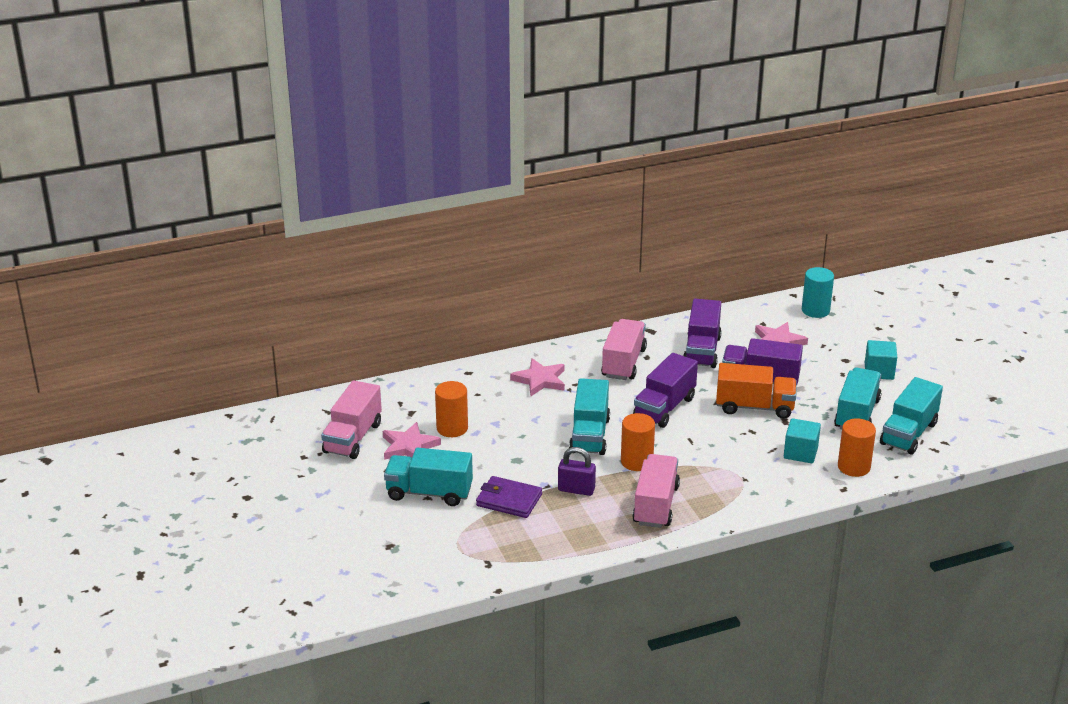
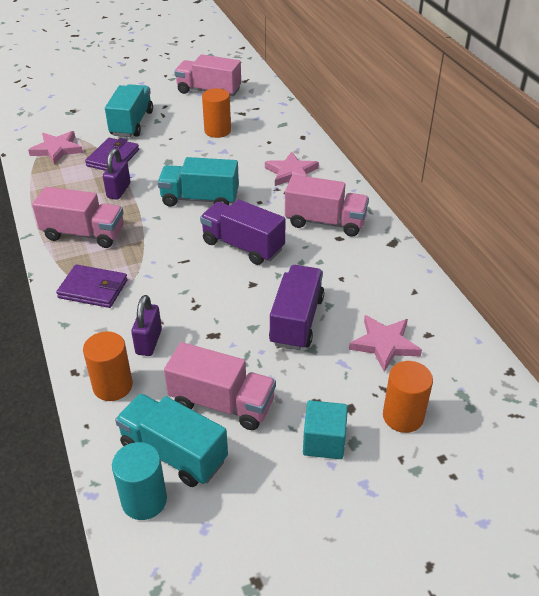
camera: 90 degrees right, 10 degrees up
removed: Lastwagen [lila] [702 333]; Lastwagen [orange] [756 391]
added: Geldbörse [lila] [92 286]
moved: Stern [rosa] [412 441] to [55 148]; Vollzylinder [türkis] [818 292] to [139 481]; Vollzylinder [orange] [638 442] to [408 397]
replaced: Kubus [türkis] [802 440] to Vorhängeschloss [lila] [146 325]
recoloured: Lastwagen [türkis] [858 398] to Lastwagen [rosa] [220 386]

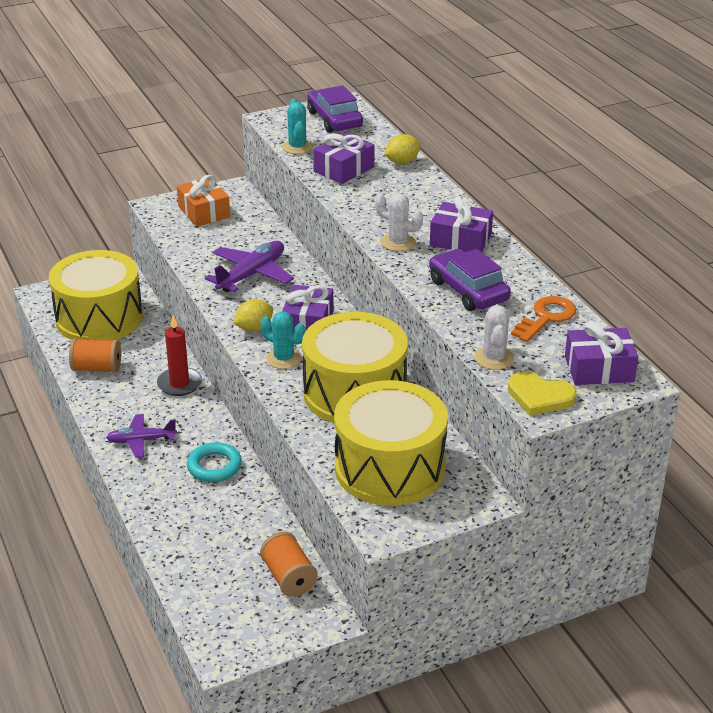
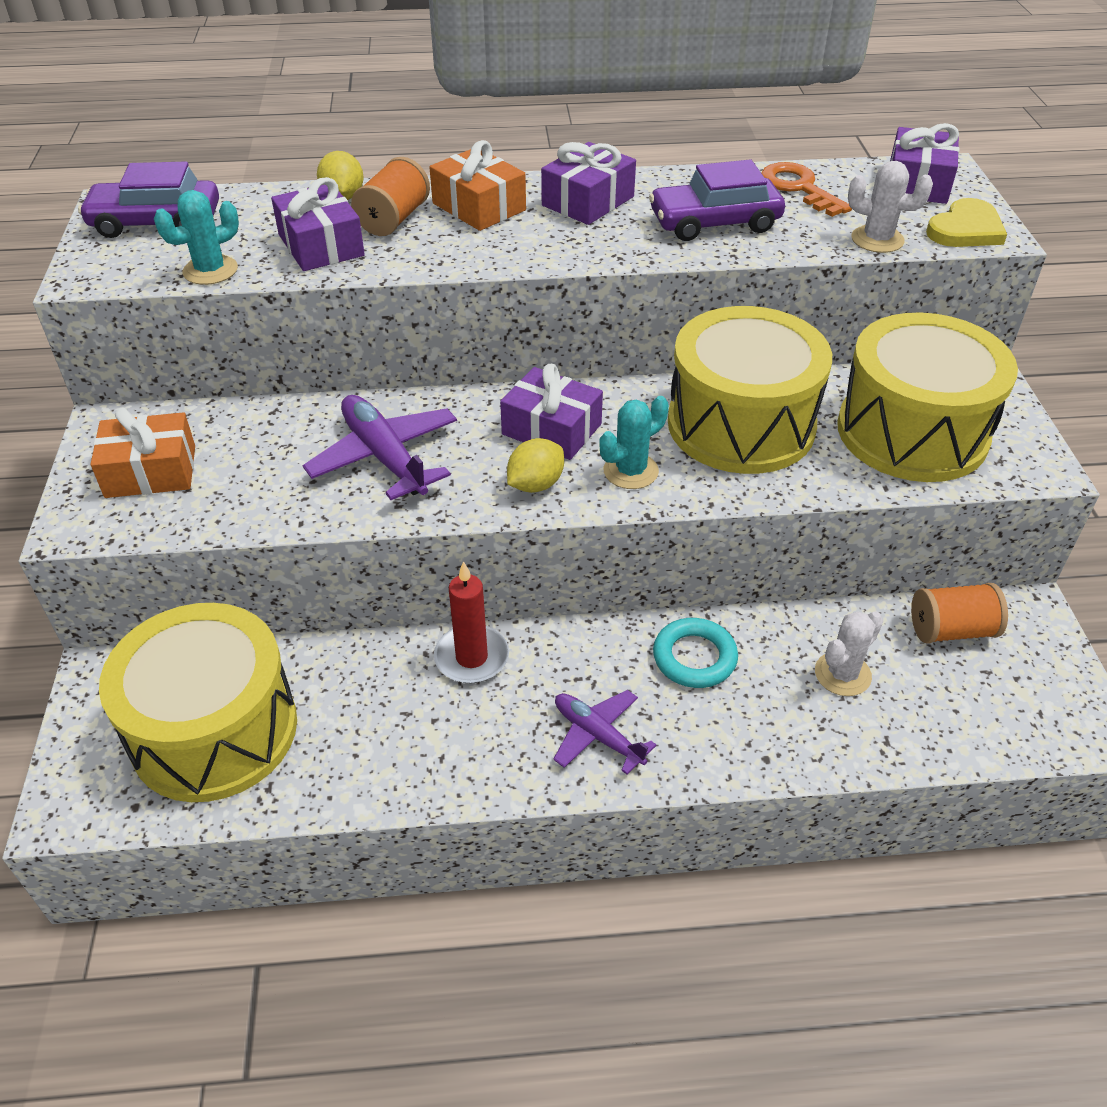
camera: 70 degrees left, 10 degrees up
added: Geschenk [orange] [477 185]
moved: Garnrolle [orange] [95 355] to [390 196]; Kaktus [weiß] [399 222] to [849 653]
turned: Kaktus [türkis] [297 126] = [196 237] 45 degrees counterclockwise; Zitrone [gelb] [253 315] = [535 465] 60 degrees clockwise; Flugzeug [lila] [141 436] = [605 732] 120 degrees clockwise

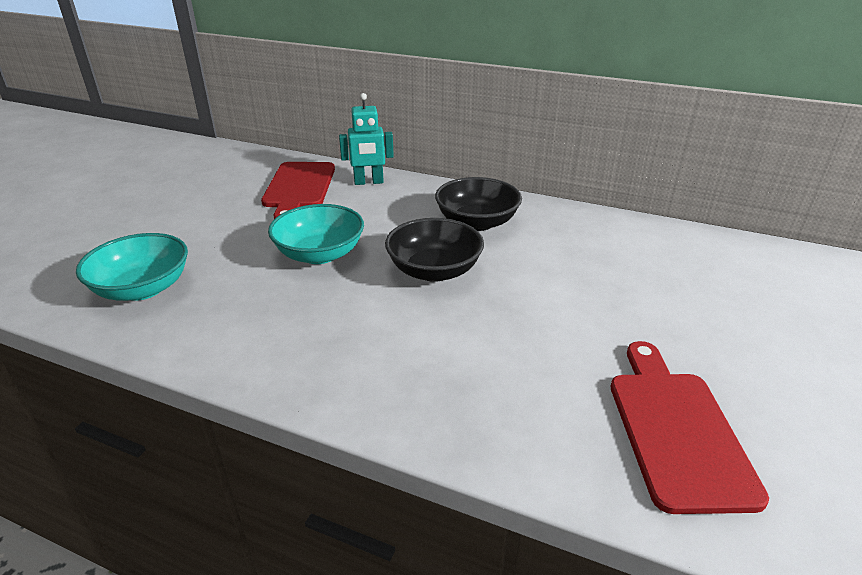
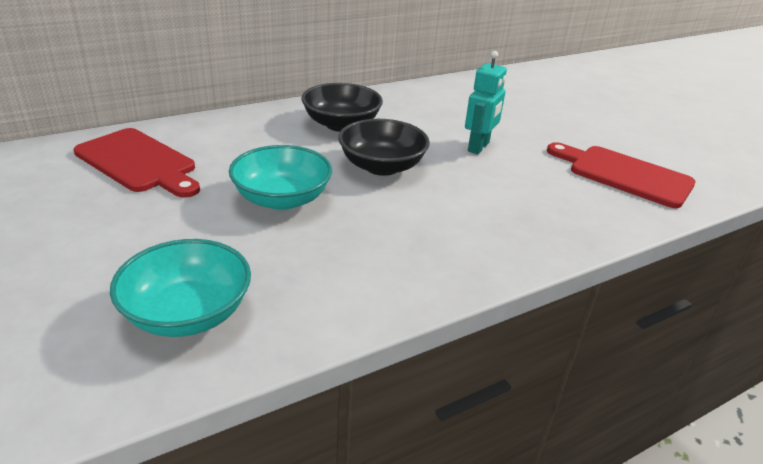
camera: 55 degrees left, 0 degrees up
moved: Roboter [türkis] [366 139] to [486 102]

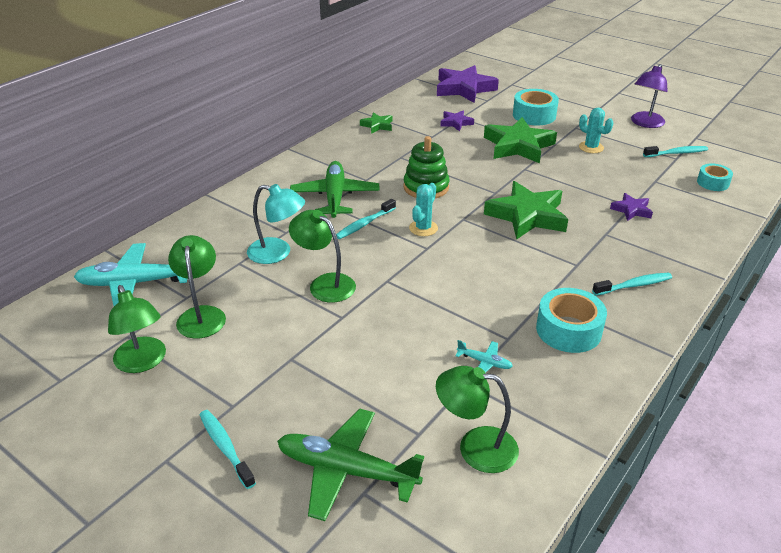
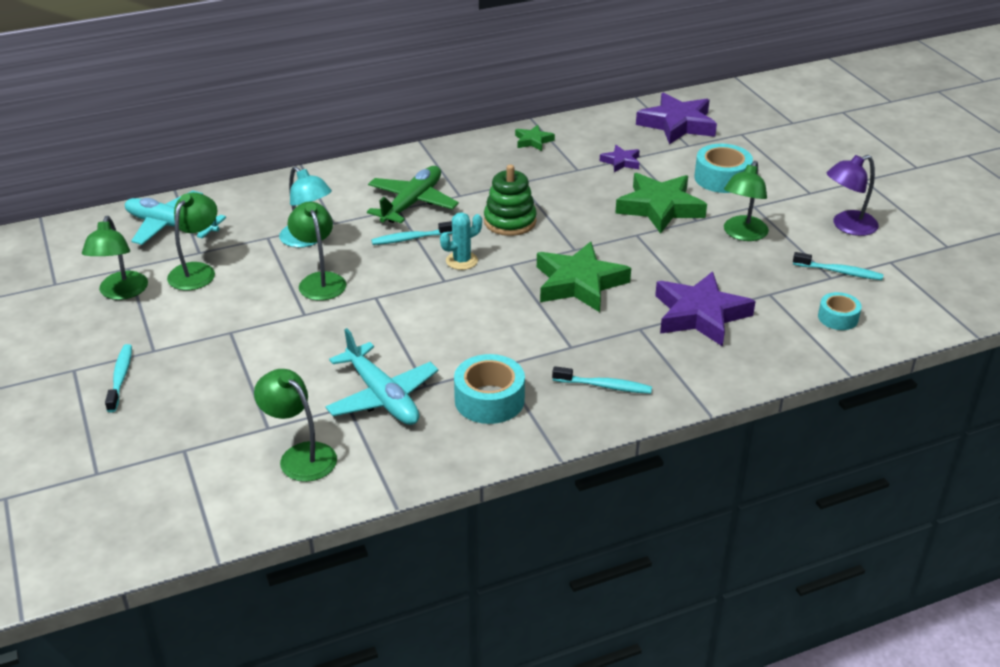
camera: 30 degrees right, 0 degrees up
removed: Flugzeug [grün] [350 465]
replaced: Kaktus [türkis] [596 130] to Lampe [grün] [746 201]
resized: Flugzeug [türkis] [484 356] = [381 376] x2.24; Stern [lila] [631 207] = [705 309] x2.02

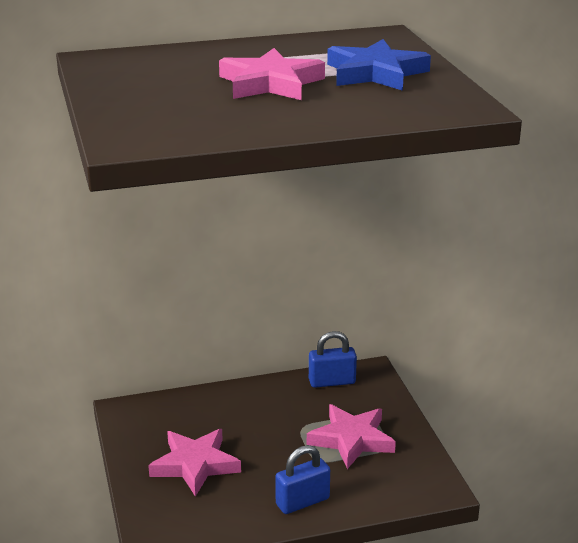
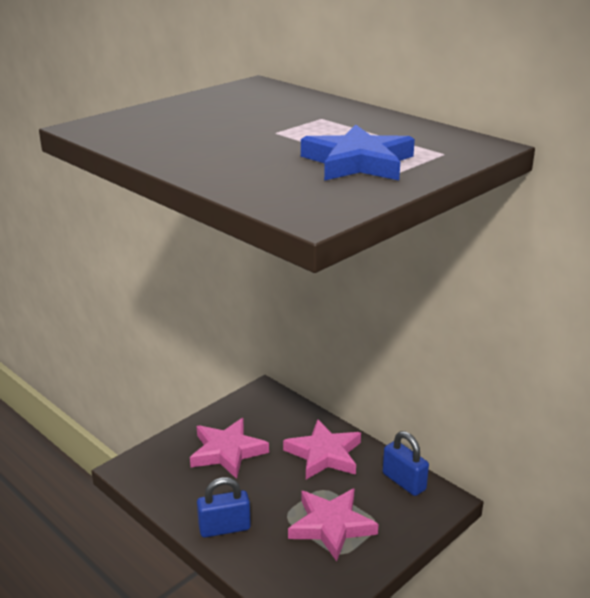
camera: 60 degrees right, 0 degrees up
moved: Stern [rosa] [272 74] to [322 449]
turned: Vorhängeschloss [blau] [302 479] = [224 507] 45 degrees counterclockwise

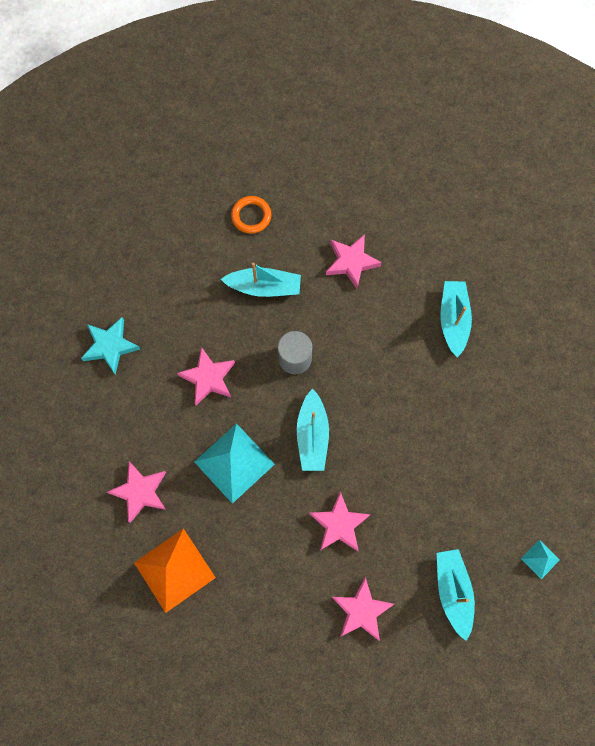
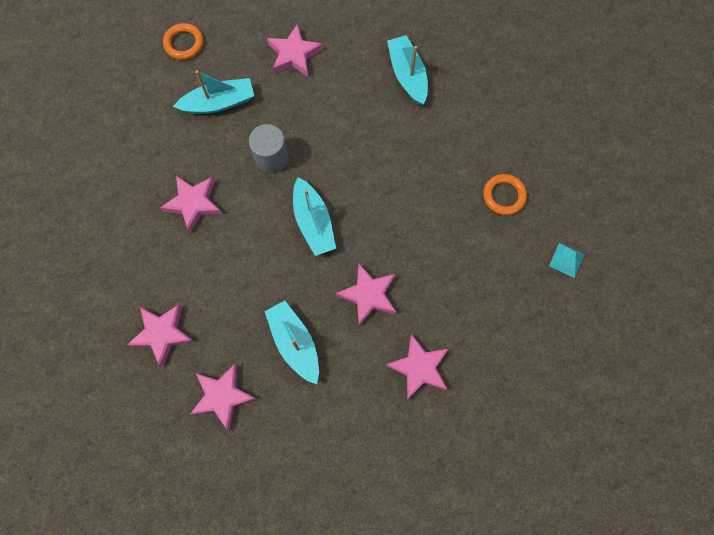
camera: 20 degrees left, 0 degrees up
removed: Stern [türkis] [110 346]; Pyramide [türkis] [234 463]
added: Ring [orange] [505 194]
moved: Boot [türkis] [456 595] to [291 342]
replaced: Pyramide [orange] [175 570] to Stern [rosa] [223 396]

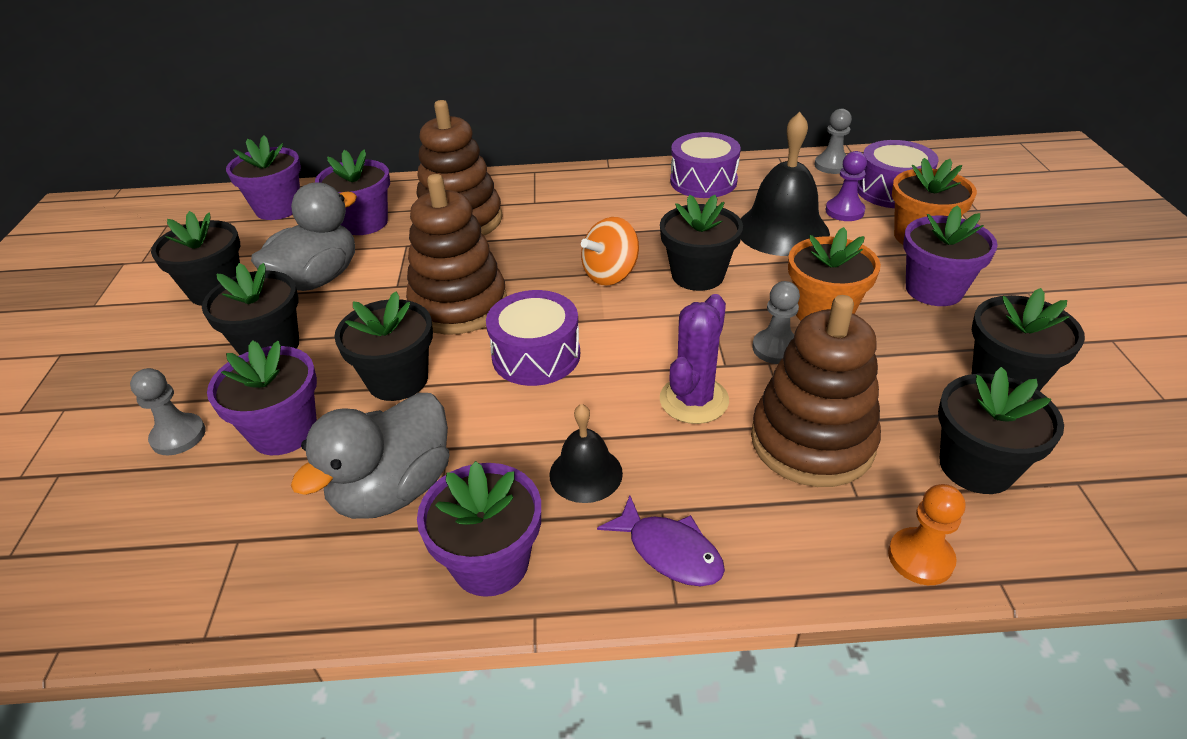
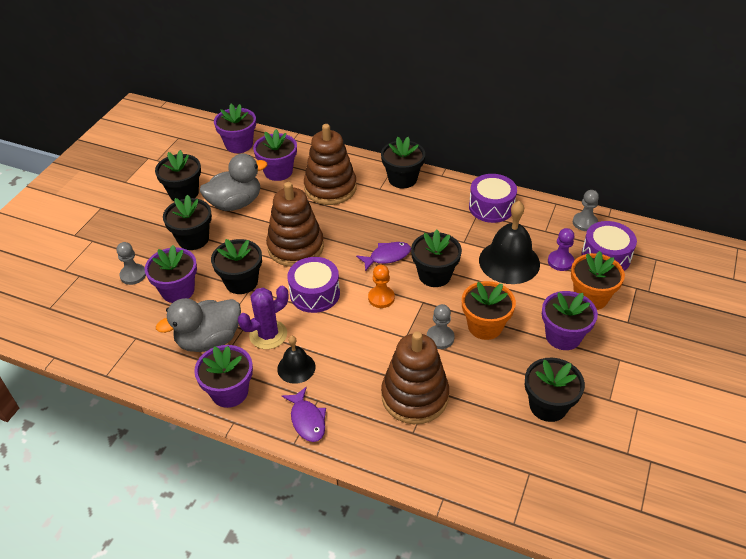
camera: 25 degrees right, 5 degrees up
moved: Kaktus [lila] [694 359] to [263 317]; Bauer [orange] [926 534] to [381 286]; Blumentopf [schwarz] [1001 430] to [403 162]
replaced: Kreisel [orange] [610 251] to Fisch [lila] [383 256]

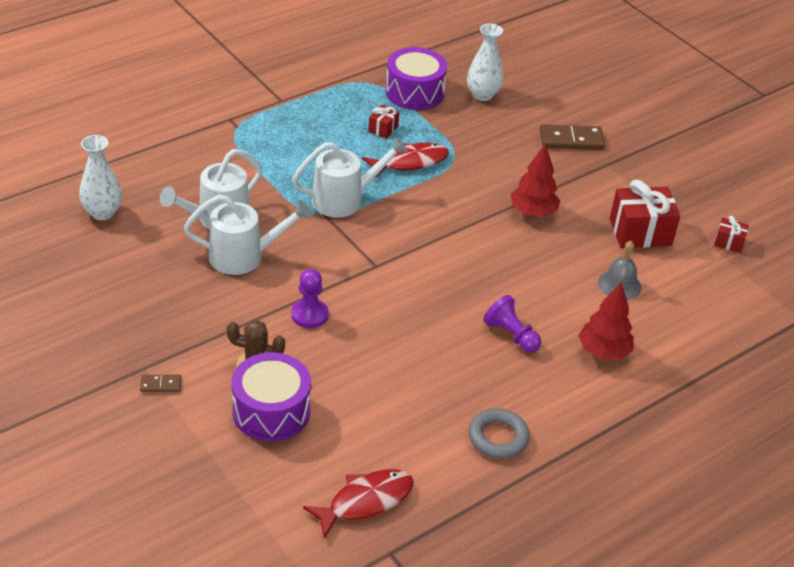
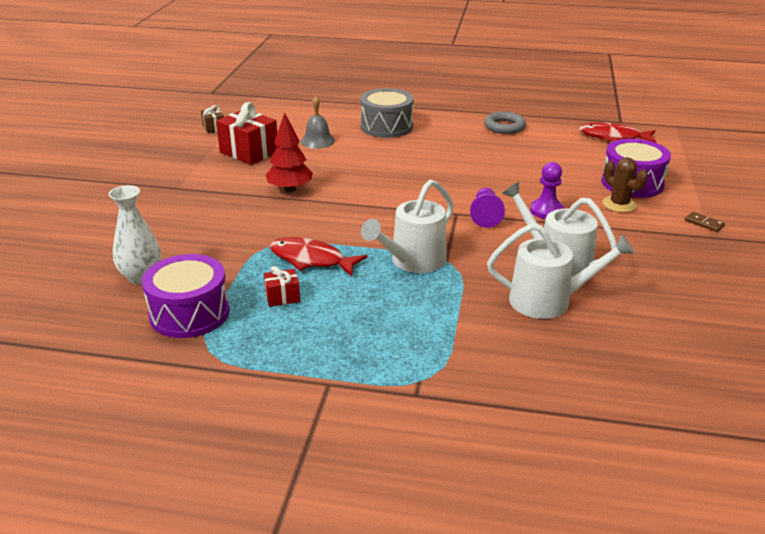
camera: 130 degrees left, 10 degrees down
removed: Vase [weiß] [100 177]; Dominostein [braun] [572 137]
moved: Bauer [lila] [512 324] to [487 208]
replaced: Baum [rot] [606 321] to Trommel [grau] [387 113]
recoloured: Geschenk [rot] [731 234] to Geschenk [braun] [212 119]
turned: Gießkanne [weiß] [350 177] = [407 226] 75 degrees counterclockwise

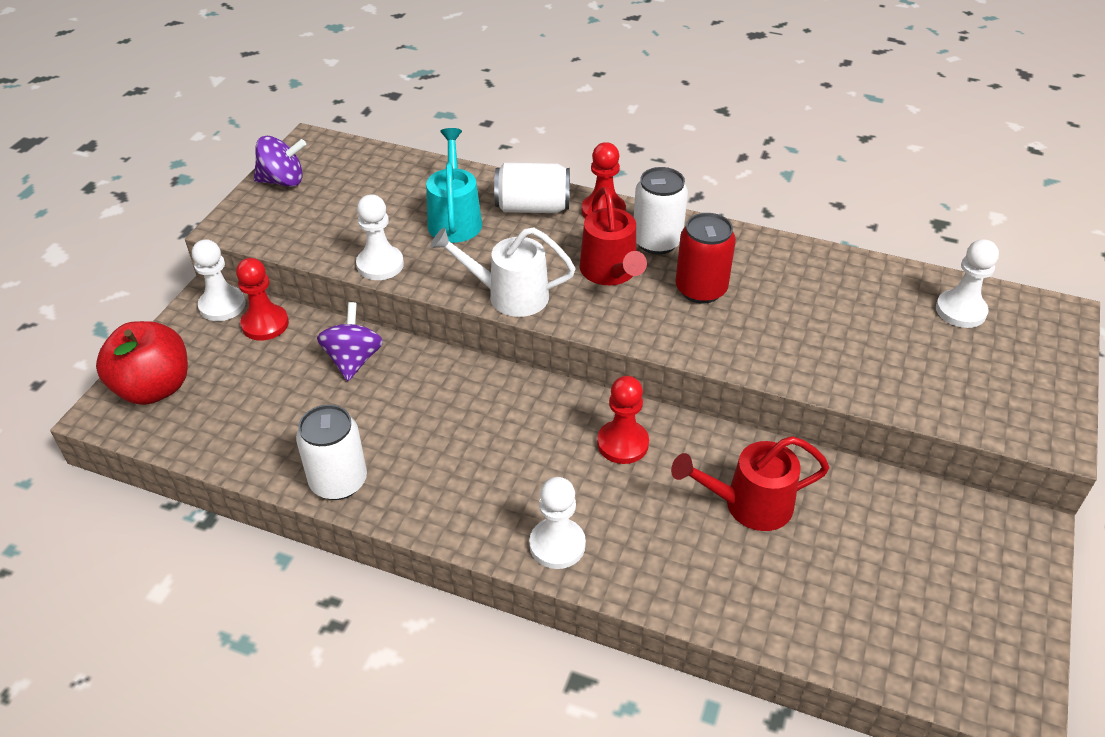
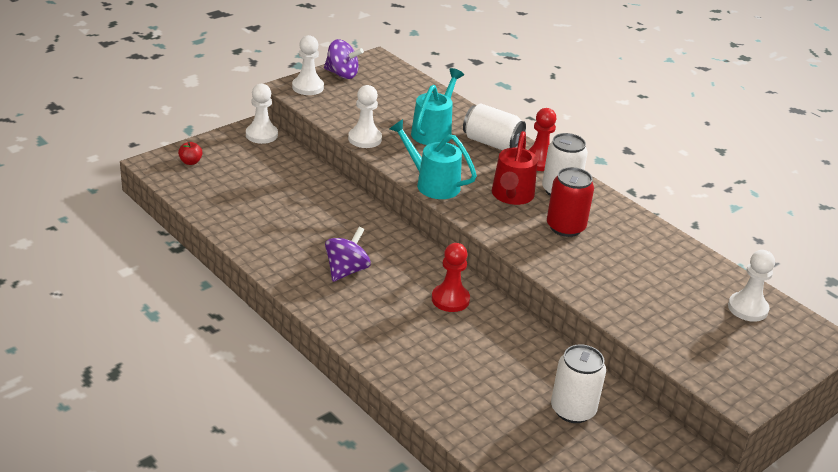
camera: 25 degrees right, 10 degrees down
removed: Bauer [rot] [262 299]; Gießkanne [rot] [750 483]
moved: Bauer [weiß] [557 523] to [308 65]; Kreisel [lila] [350 341] to [348 254]; Dose [weiß] [331 452] to [578 383]
recoloured: Gießkanne [weiß] [502 272] to Gießkanne [türkis] [433 159]
resized: Apfel [rot] [142 363] = [190 153] x0.41

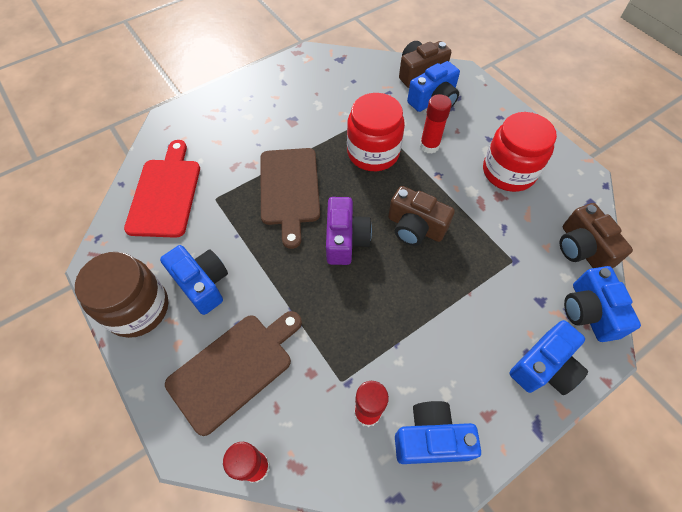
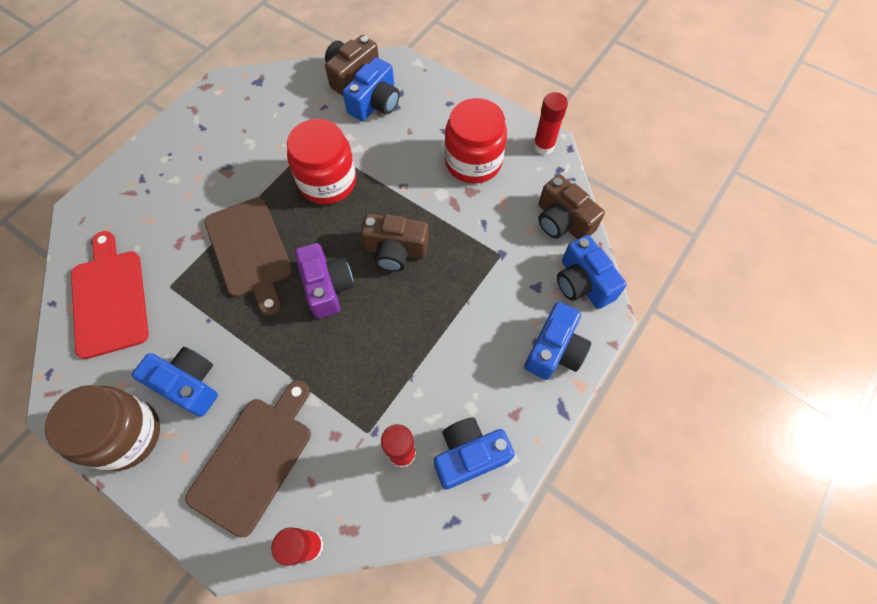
camera: 20 degrees left, 5 degrees up
moved: Klebestift [rot] [436 124] to [550 123]

